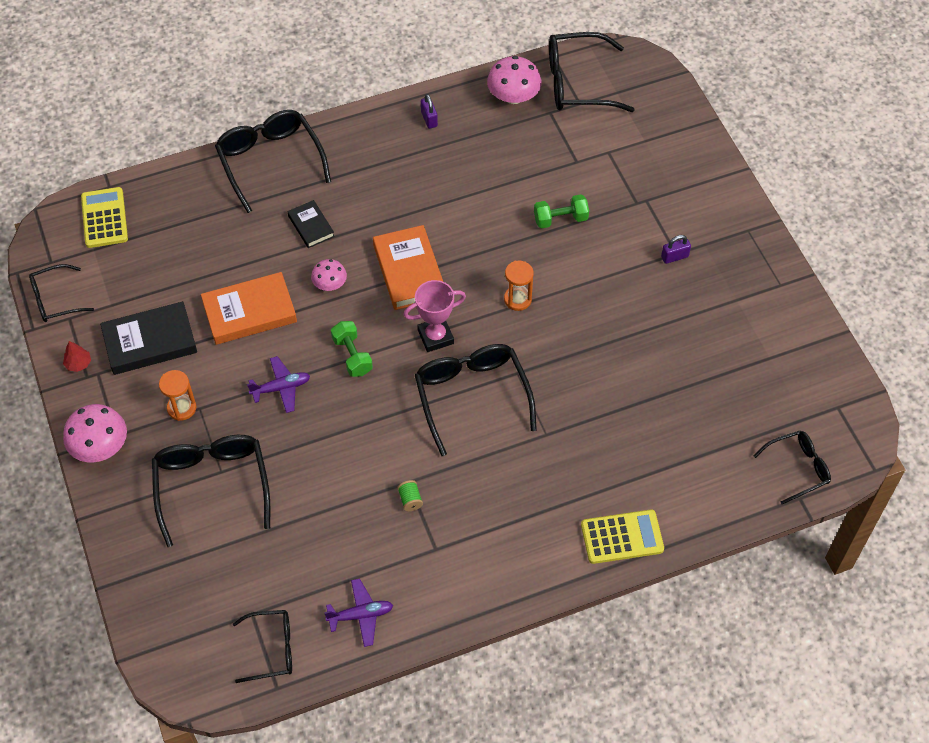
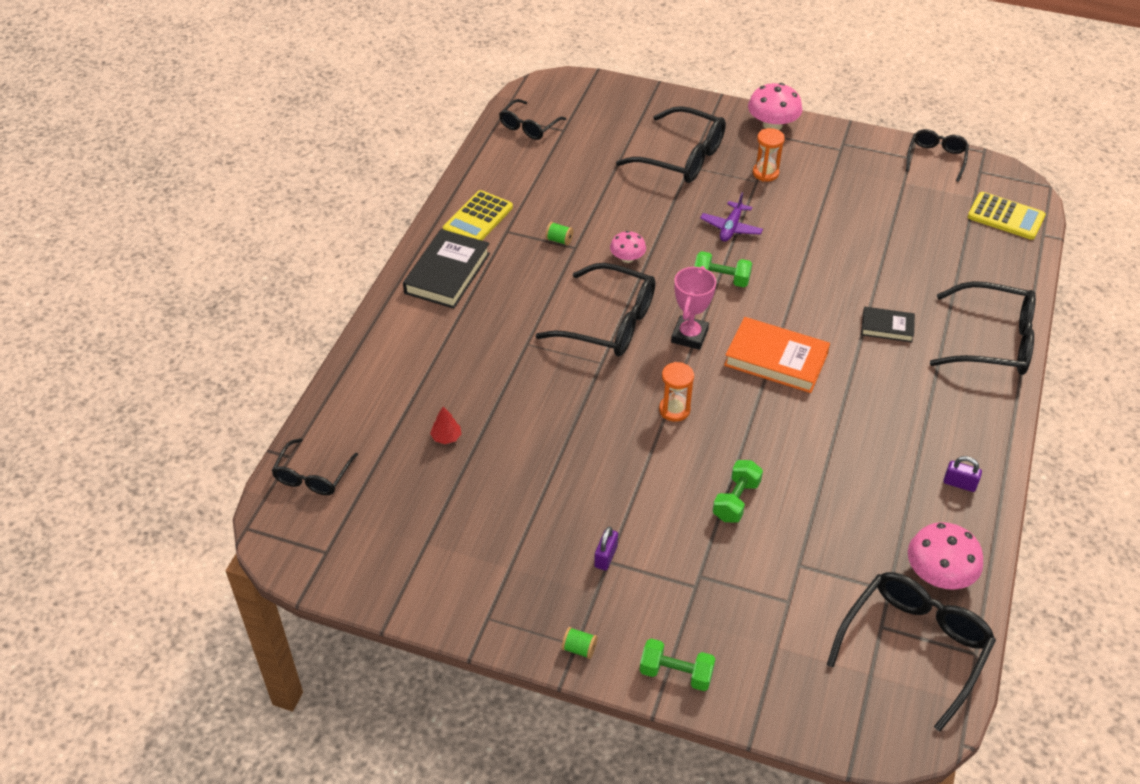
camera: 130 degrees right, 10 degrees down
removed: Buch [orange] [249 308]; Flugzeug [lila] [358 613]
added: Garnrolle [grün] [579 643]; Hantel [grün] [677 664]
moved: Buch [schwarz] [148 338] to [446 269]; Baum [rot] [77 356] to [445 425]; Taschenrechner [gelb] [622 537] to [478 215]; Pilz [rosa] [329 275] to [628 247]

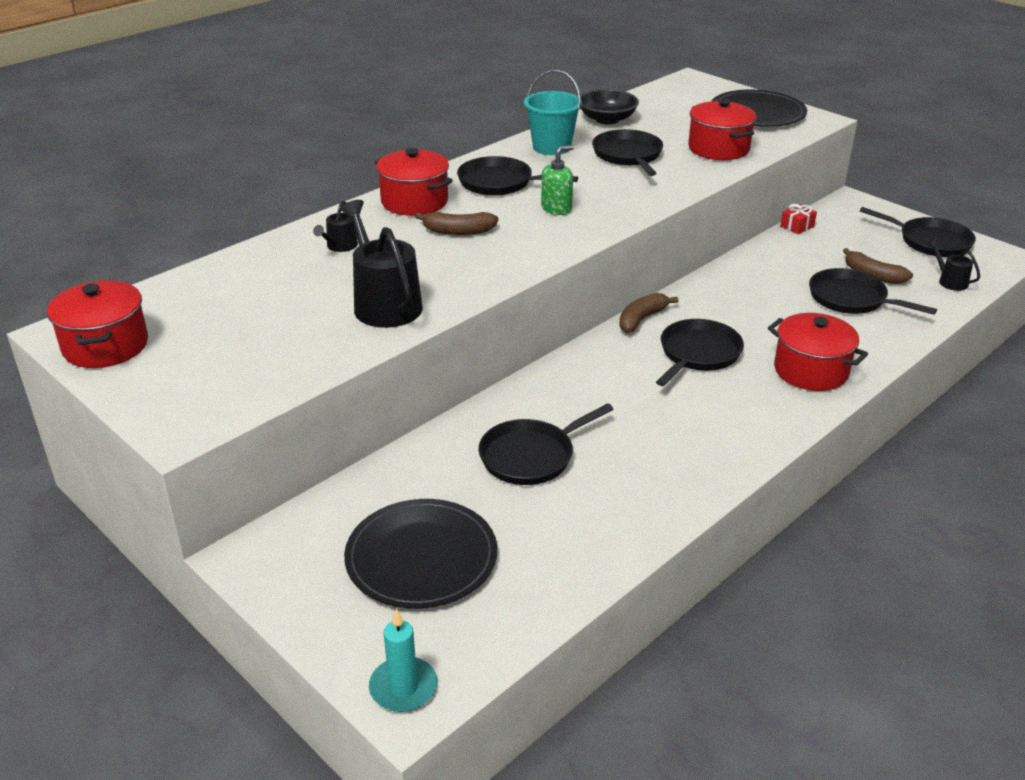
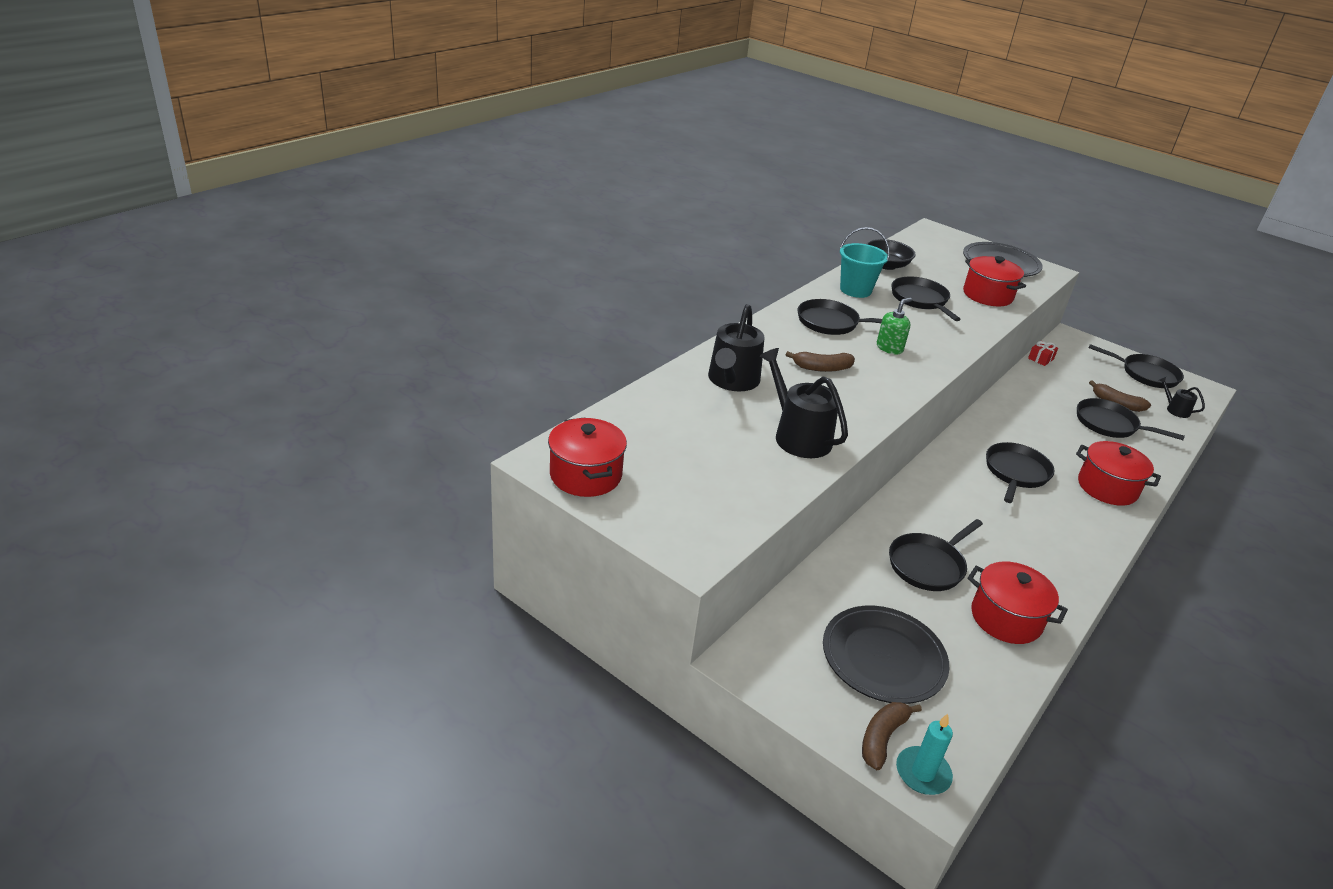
camera: 10 degrees left, 0 degrees up
moved: Banane [braun] [648 313] to [892 736]; Kochtopf [rot] [414 182] to [1018 602]
resized: Gießkanne [schwarz] [335 226] = [736 347] x2.02

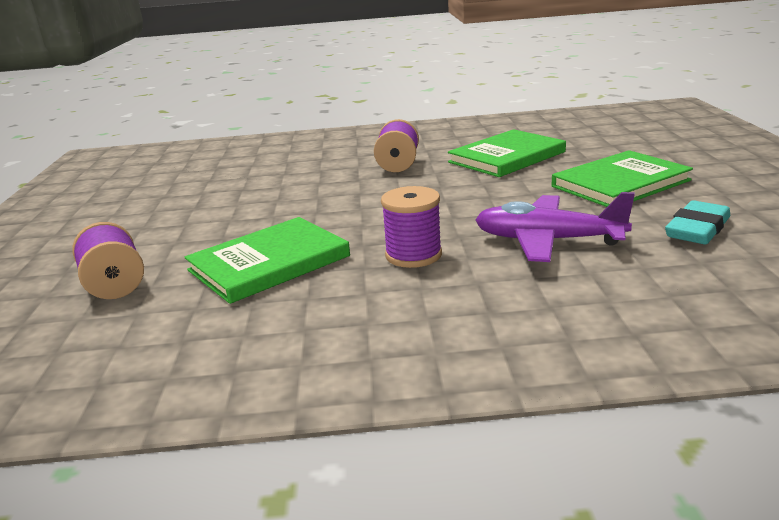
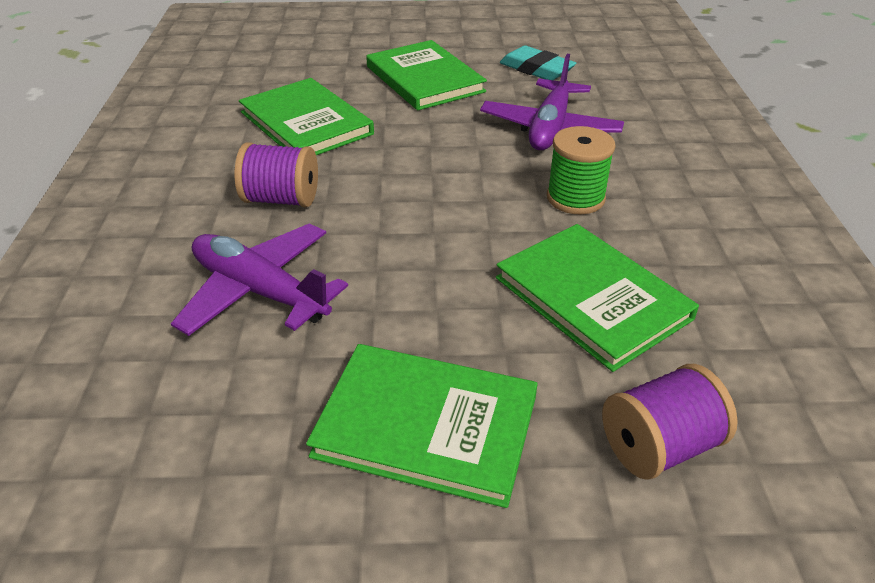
camera: 90 degrees left, 15 degrees up
added: Flugzeug [lila] [259 279]; Buch [grün] [422 426]
recoloured: Garnrolle [lila] [411 227] to Garnrolle [grün] [581 170]

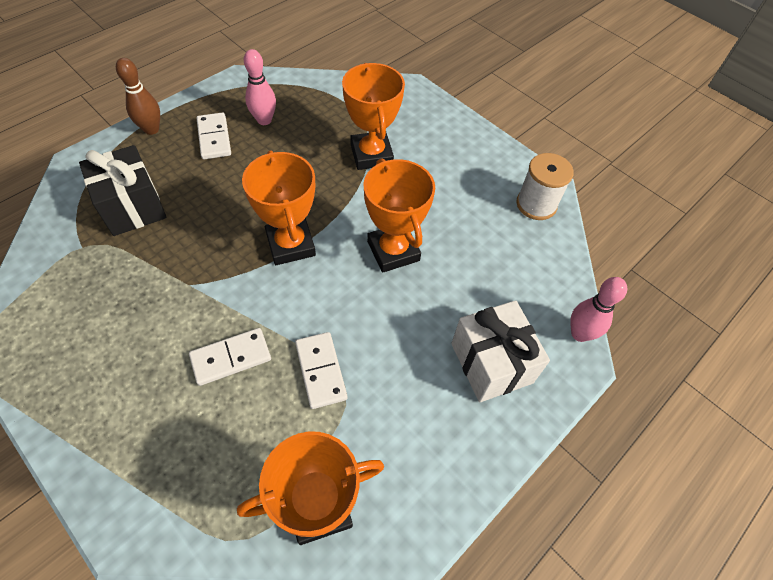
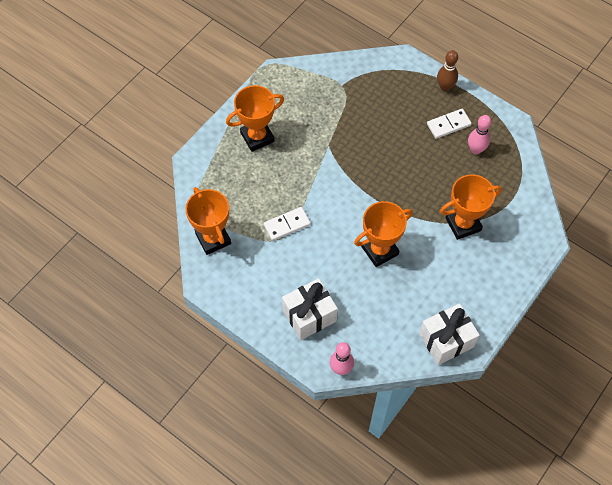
camera: 85 degrees right, 5 degrees up
removed: Geschenk [schwarz] [122 190]; Dominostein [weiß] [230 357]
moved: Pokal [orange] [279 207] to [255 118]
replaced: Garnrolle [weiß] [545 186] to Geschenk [weiß] [449 334]

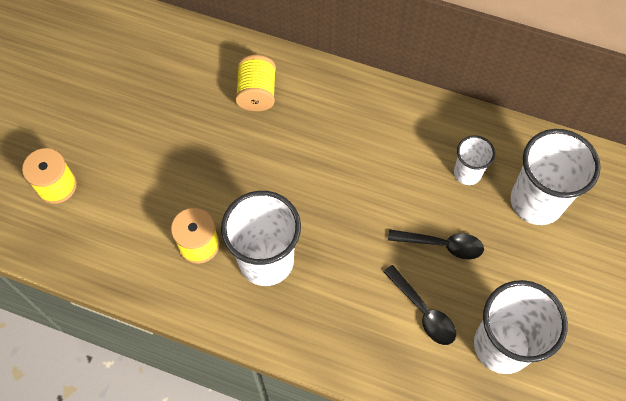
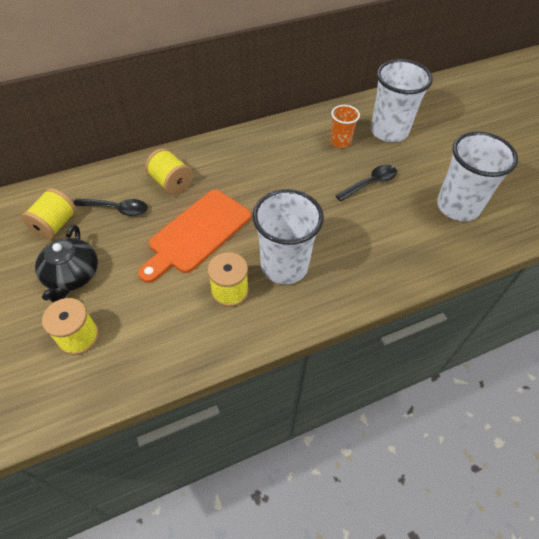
camera: 45 degrees left, 10 degrees down
added: Garnrolle [gelb] [49 214]; Teekanne [schwarz] [66 263]; Schneidebrett [orange] [194 236]
moved: Löffel [schwarz] [420 305] to [110 207]
recoloured: Becher [weiß] [474 160] to Becher [orange] [345 126]

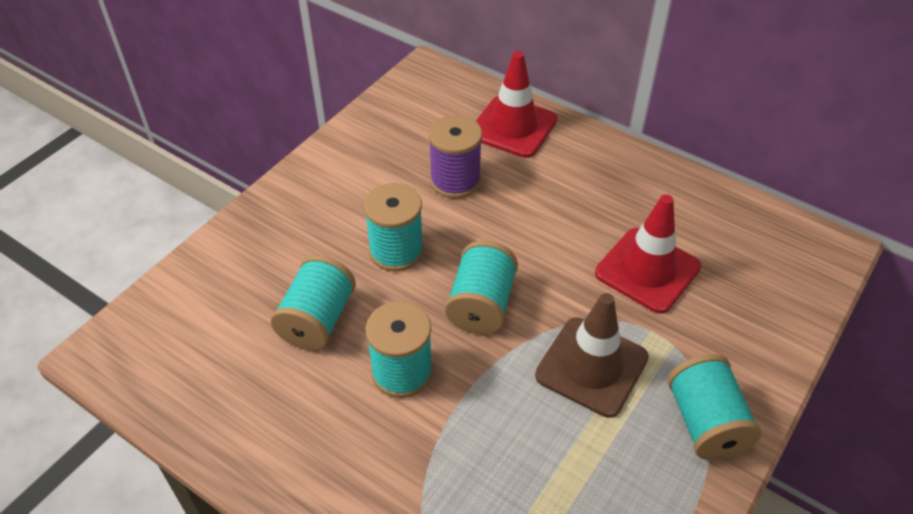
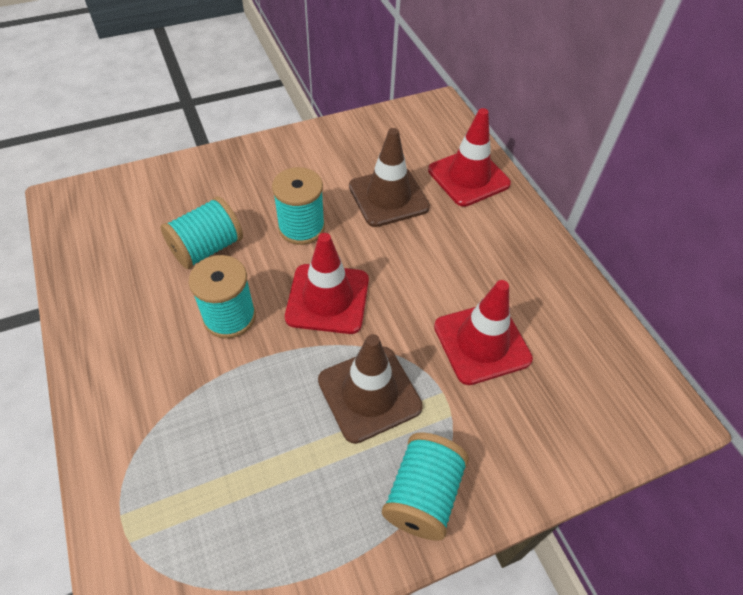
camera: 30 degrees right, 5 degrees up
replaced: Garnrolle [türkis] [481 287] to Leitkegel [rot] [327 283]; Garnrolle [lila] [455 156] to Leitkegel [braun] [389 177]

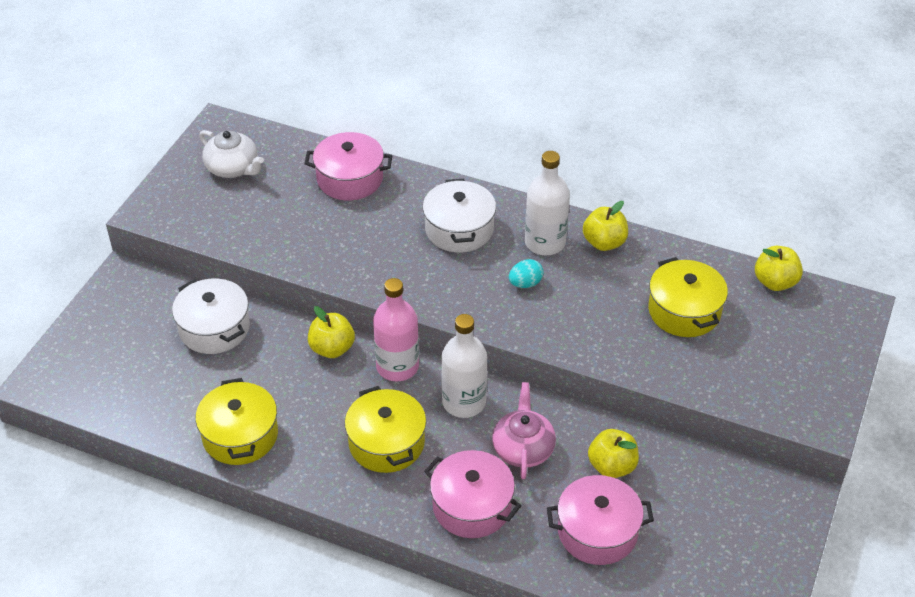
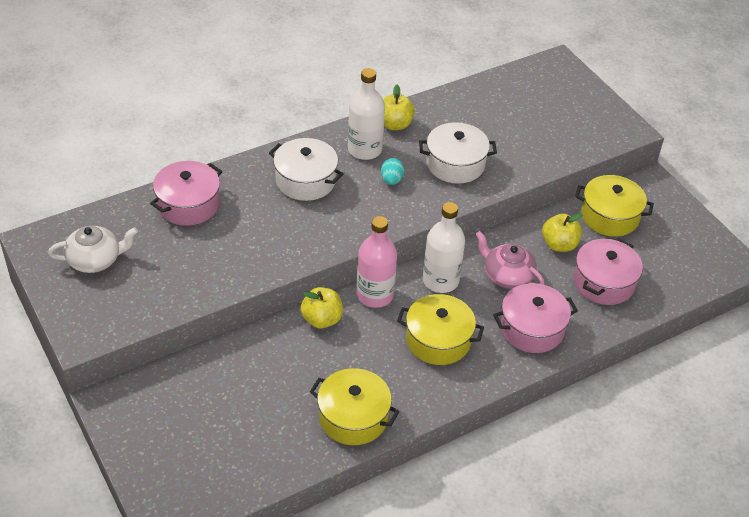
camera: 55 degrees left, 0 degrees up
removed: Apfel [gelb] [779 268]
moved: Kochtopf [weiß] [211 316] to [458 153]; Kochtopf [gelb] [688 297] to [614 206]

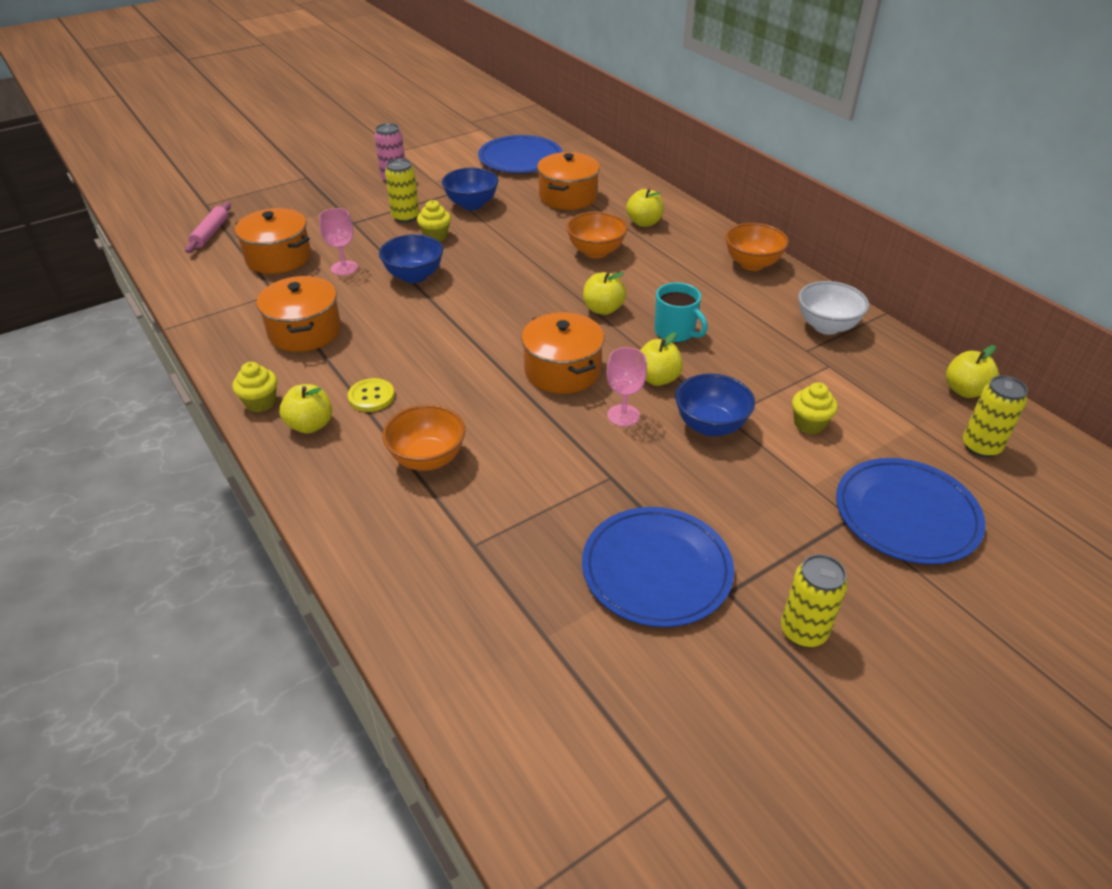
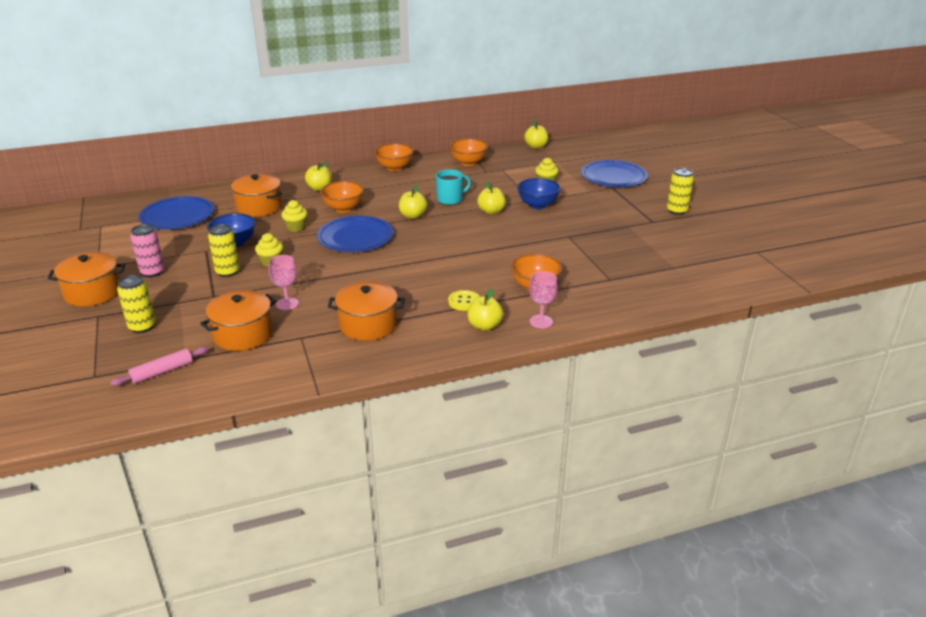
camera: 75 degrees left, 10 degrees down
removed: Schüssel [blau] [411 258]
moved: Kochtopf [orange] [562 353] to [86 279]; Dose [gelb] [995 416] to [136 304]; Muffin [gelb] [254 387] to [294 216]; Teller [blau] [658 567] to [355 234]; Kelch [rosa] [627 387] to [543 299]
recoloured: Schüssel [weiß] [833 308] to Schüssel [orange] [468 152]
turned: Nudelholz [rosa] [208 227] = [159 366] 60 degrees counterclockwise

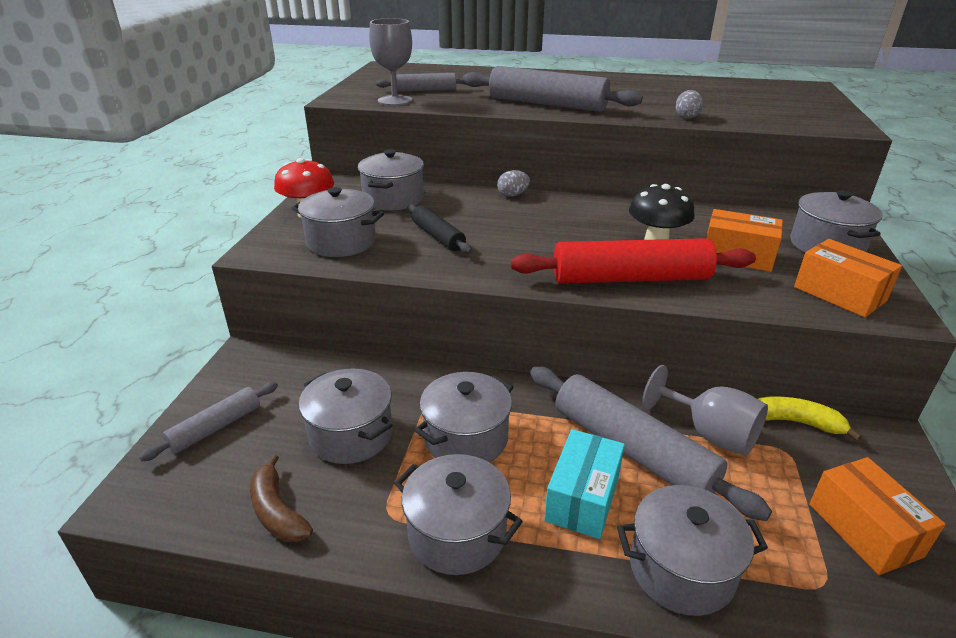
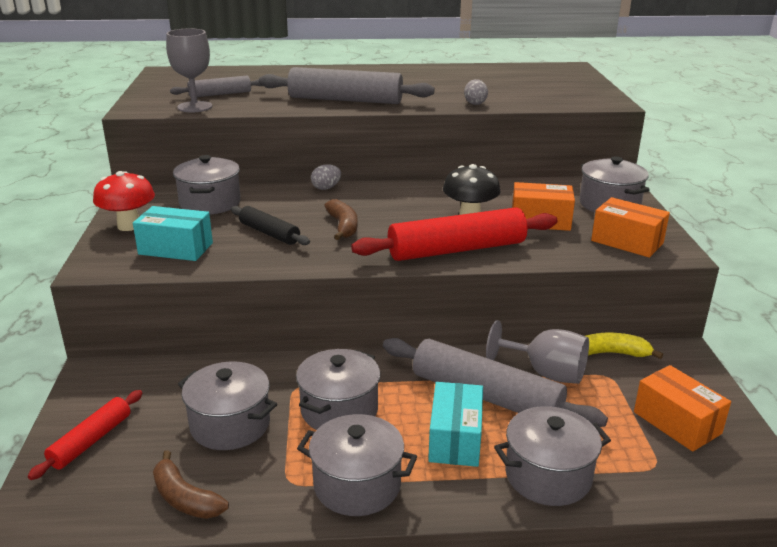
camera: 15 degrees left, 5 degrees down
added: Banane [braun] [341 219]
replaced: Kochtopf [grau] [337 222] to Schachtel [türkis] [173 233]
recoloured: Nudelholz [grau] [208 421] to Nudelholz [rot] [85 435]

